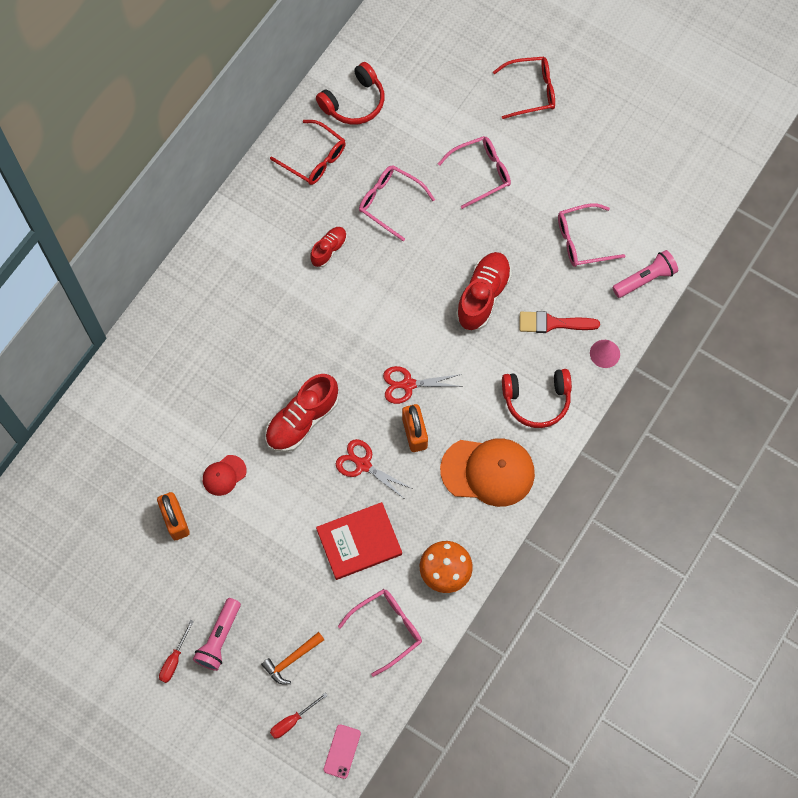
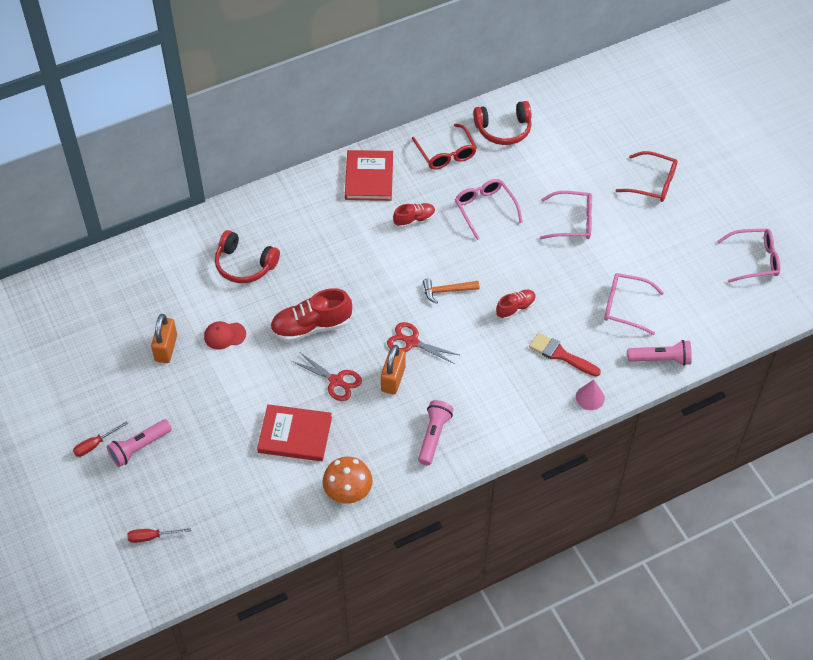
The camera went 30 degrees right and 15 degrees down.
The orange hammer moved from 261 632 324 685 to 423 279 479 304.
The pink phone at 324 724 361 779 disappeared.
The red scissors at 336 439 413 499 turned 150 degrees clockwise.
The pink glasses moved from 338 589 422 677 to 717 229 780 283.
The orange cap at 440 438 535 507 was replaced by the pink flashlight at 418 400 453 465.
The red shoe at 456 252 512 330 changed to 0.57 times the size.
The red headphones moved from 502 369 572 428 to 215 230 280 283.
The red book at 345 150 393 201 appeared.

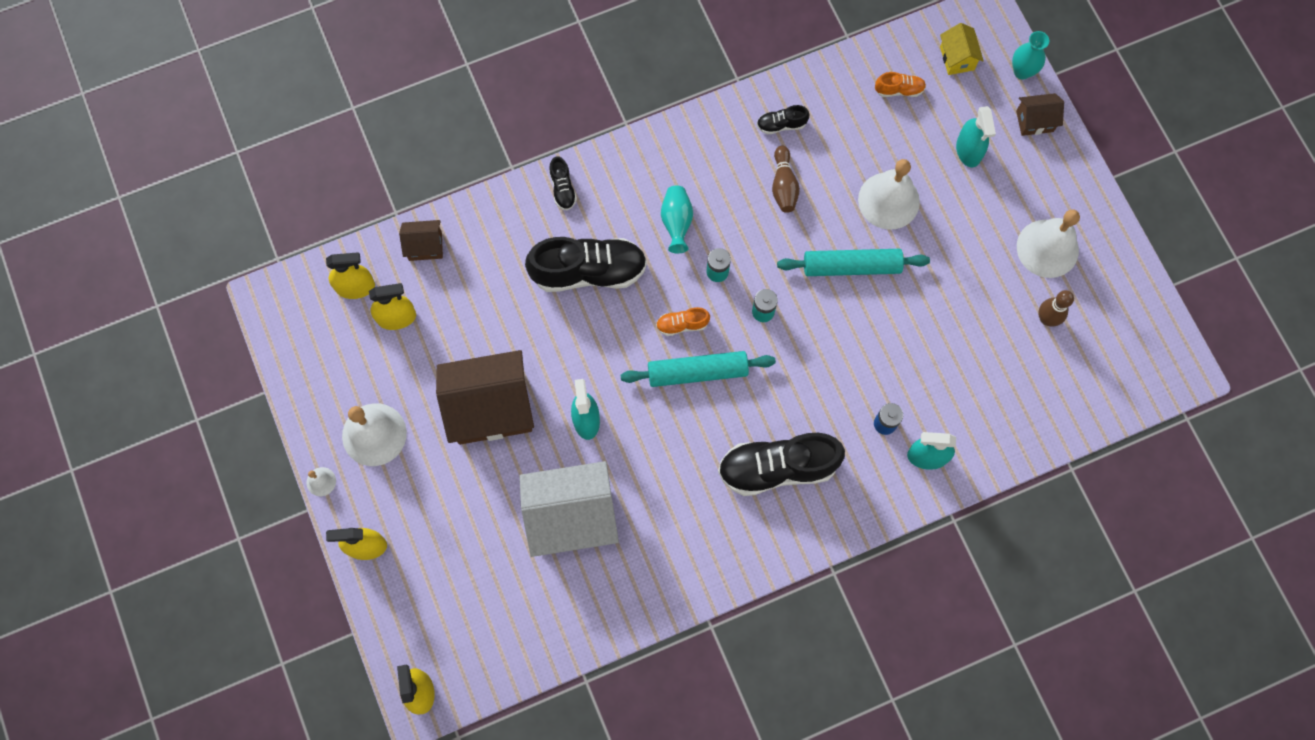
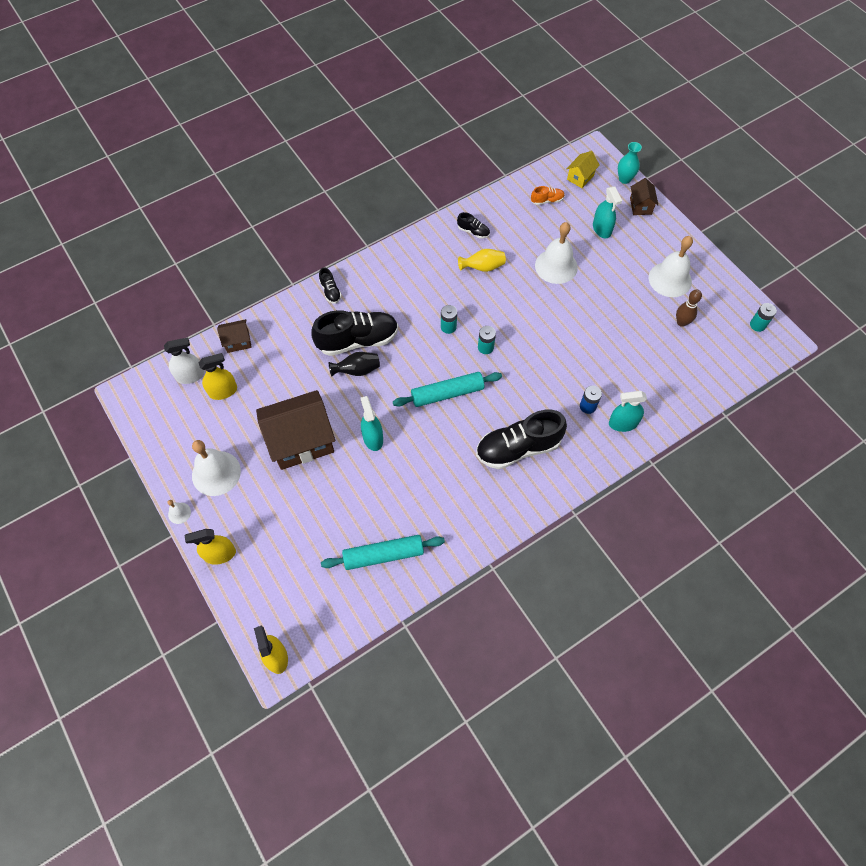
The camera went 10 degrees left and 10 degrees down.
The yellow spray bottle at 326 252 375 299 became the white spray bottle at 164 338 205 384.
The white house at 520 461 619 557 disappeared.
The orange shoe at 656 307 710 336 disappeared.
The turquoise vase at 661 186 693 253 disappeared.
The black shoe at 757 105 809 134 turned 135 degrees counterclockwise.
The brown bowling pin at 772 145 800 213 was replaced by the yellow vase at 458 249 506 272.
The turquoise rolling pin moved from 777 249 930 276 to 321 535 445 570.
The yellow house at 940 23 984 75 turned 60 degrees clockwise.
The brown house at 1016 93 1064 136 turned 75 degrees counterclockwise.
The black vase at 329 352 380 377 appeared.
The turquoise battery at 750 303 777 332 appeared.

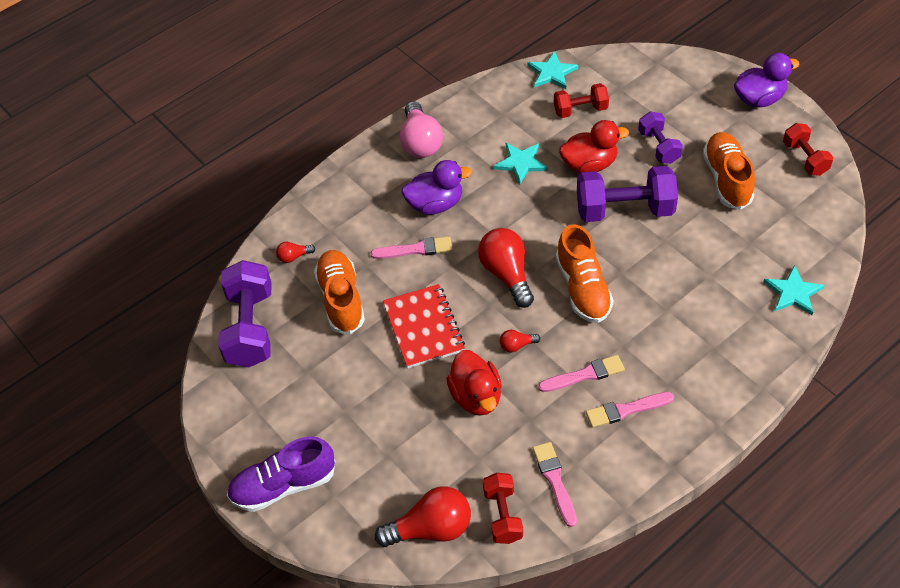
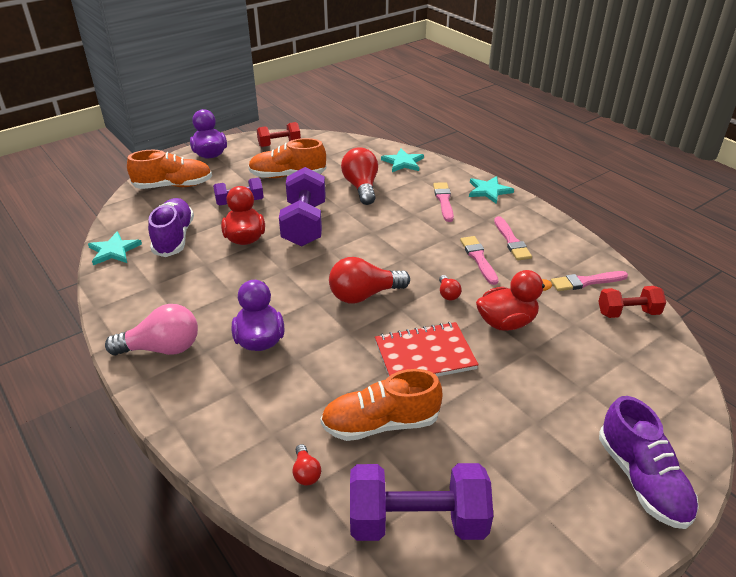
The camera went 90 degrees left and 15 degrees down.
The pink brush moved from 371 236 452 259 to 433 182 454 222.
The red light bulb moved from 375 486 471 547 to 341 147 378 205.
The turquoise star moved from 493 143 548 185 to 469 176 514 204.
The red dumbbell at 554 83 609 118 was replaced by the purple shoe at 148 198 194 257.
The orange shoe moved from 556 224 614 323 to 127 150 212 189.

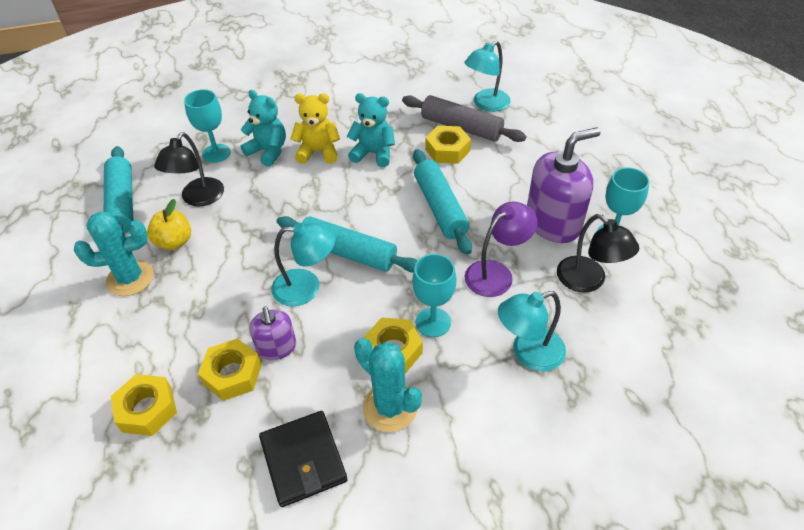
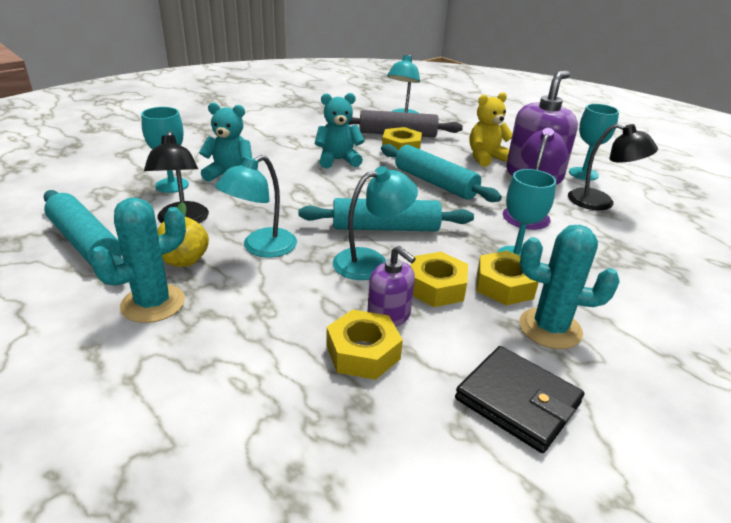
The camera went 30 degrees left and 15 degrees down.
The yellow nut moved from 111 374 177 436 to 411 252 468 307.
The yellow teddy bear moved from 290 93 340 164 to 470 92 512 167.
The turquoise lamp moved from 498 291 566 371 to 215 155 297 258.

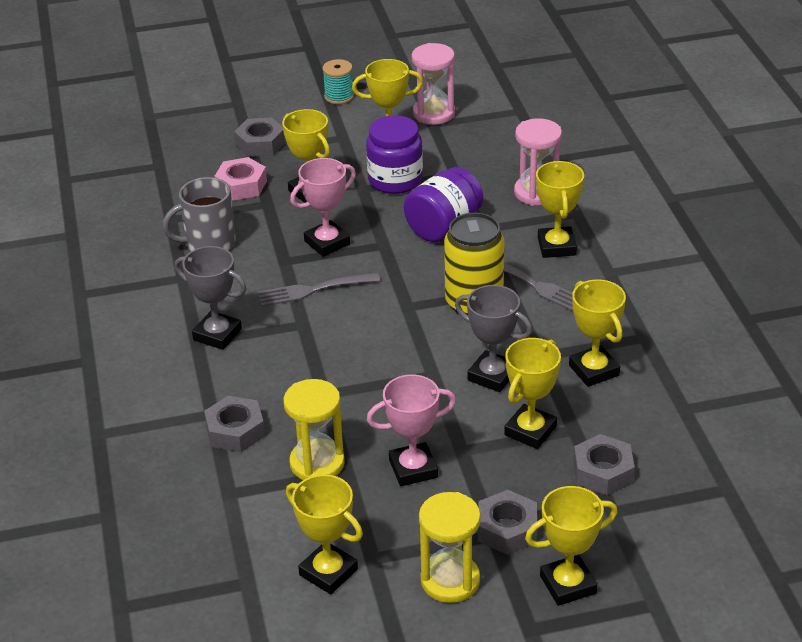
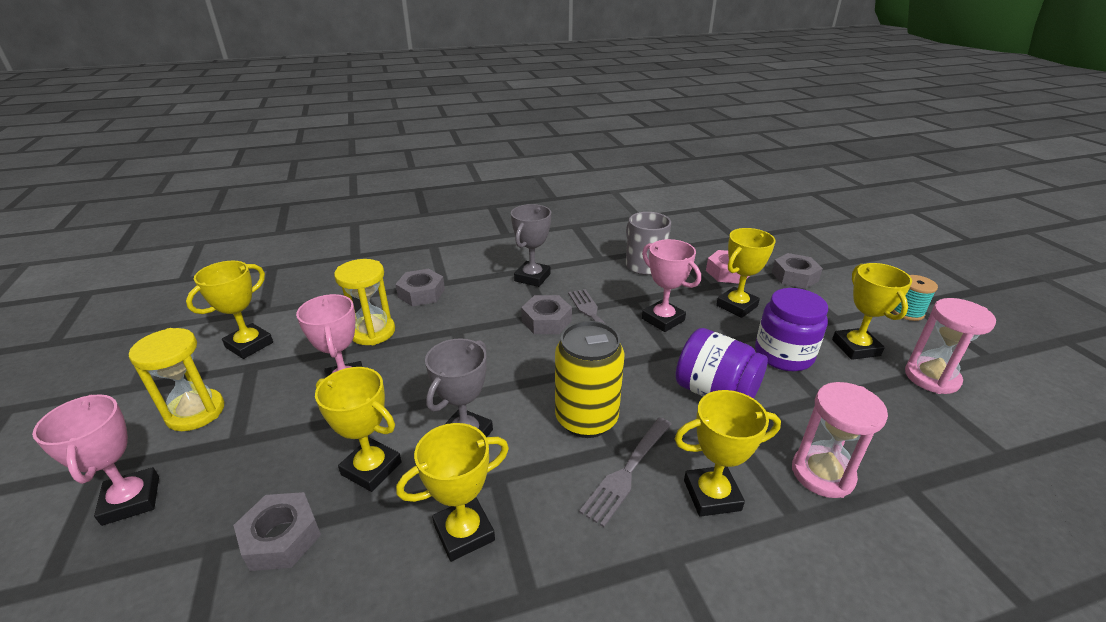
The camera went 85 degrees right and 5 degrees down.
The grey nut moved from 478 490 537 555 to 521 295 572 334.
The yellow trophy at 525 486 618 606 became the pink trophy at 32 394 159 526.

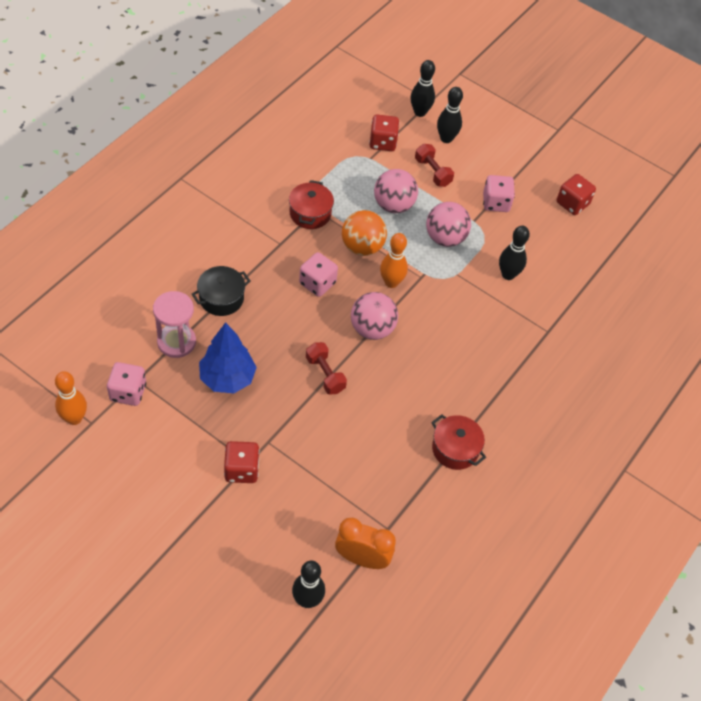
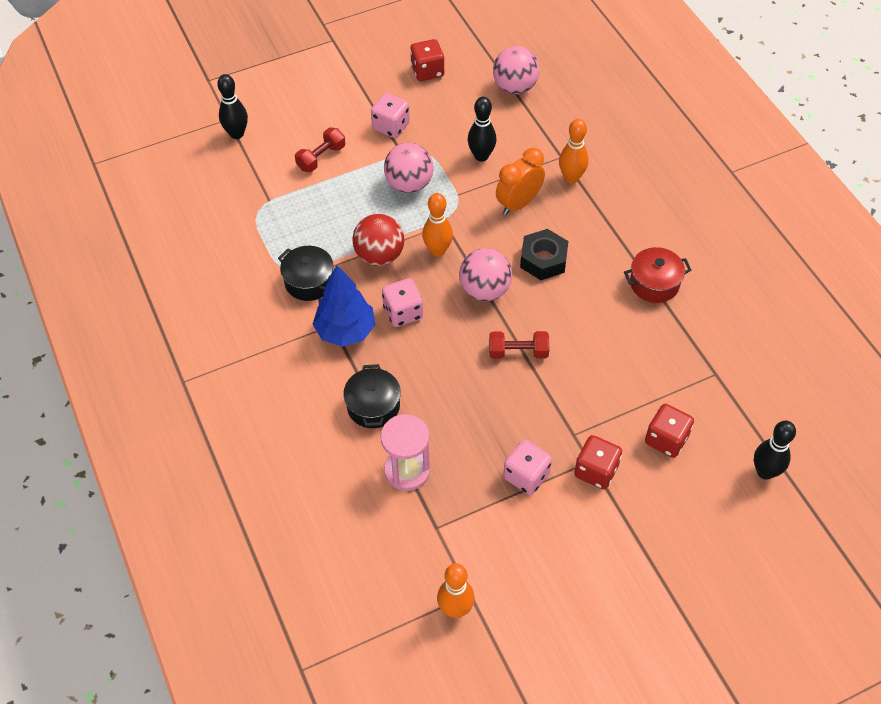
The camera went 55 degrees left and 0 degrees up.
The pink dice moved from 107 362 146 406 to 503 439 552 495.
The blue tree moved from 199 322 257 393 to 313 265 375 347.
The red pot at 289 180 334 229 became the black pot at 278 246 334 301.
The orange clock moved from 335 518 396 569 to 496 148 545 215.
The orange ball at 342 210 387 256 became the red ball at 352 214 404 266.
The red dice moved from 369 115 399 151 to 645 404 694 458.
The pink ball moved from 374 169 418 213 to 493 46 540 94.
The red dumbbell at 415 144 454 187 turned 45 degrees counterclockwise.
The black bowling pin at 437 87 463 143 disappeared.
The black nut at 520 229 568 280 appeared.
The orange bowling pin at 559 119 589 183 appeared.

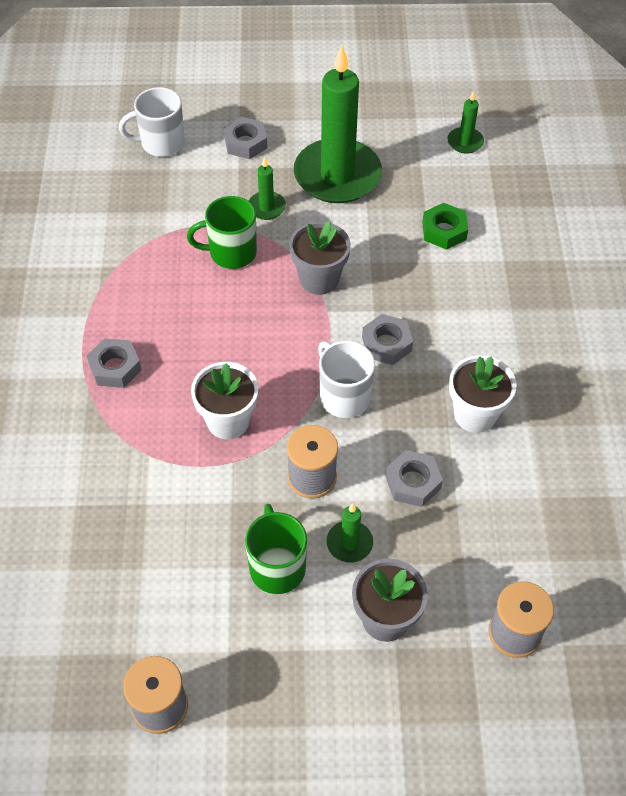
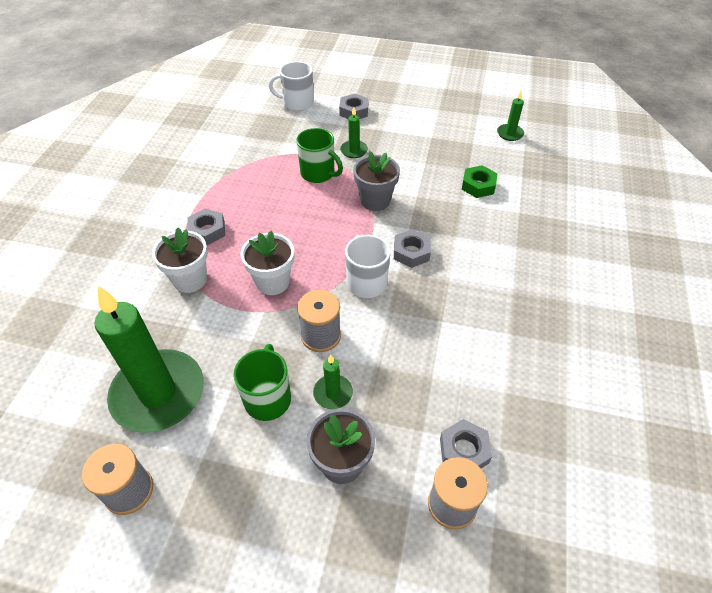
The camera went 15 degrees right and 5 degrees down.
The green mug at 187 196 257 269 turned 150 degrees counterclockwise.
The green candle moved from 294 45 382 203 to 95 286 204 433.
The grey nut moved from 385 450 443 507 to 440 419 492 468.
The white flower pot moved from 449 355 517 433 to 152 228 208 293.

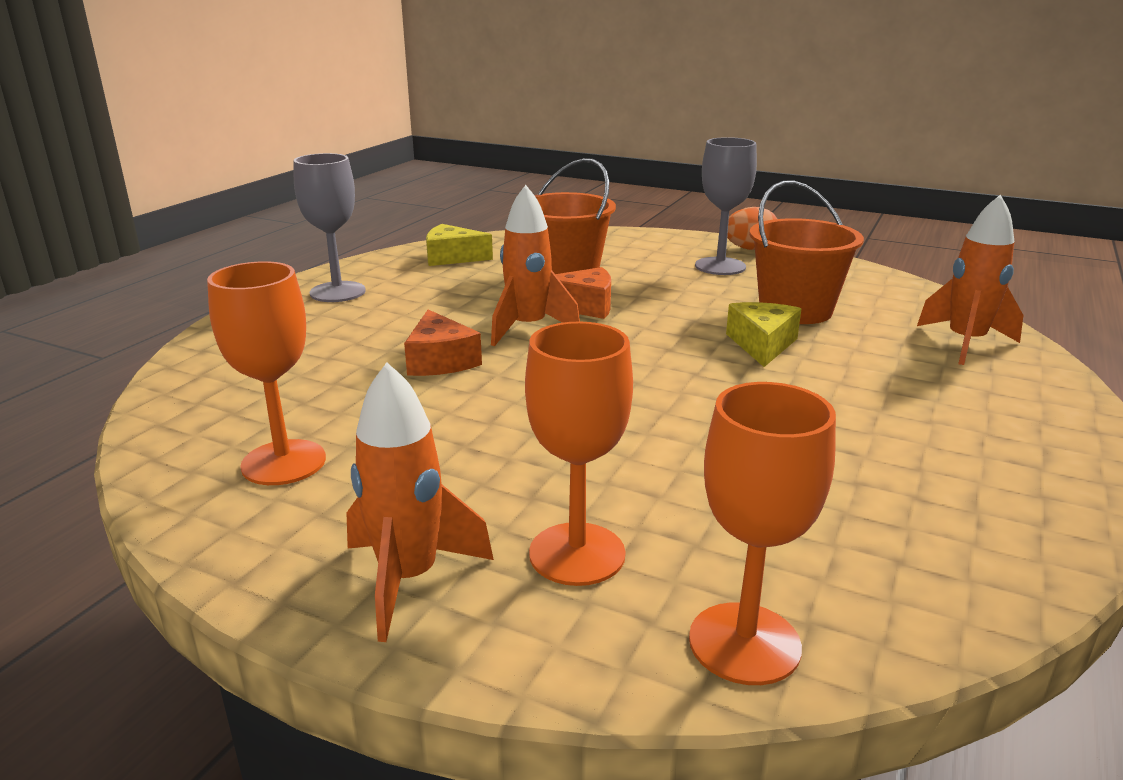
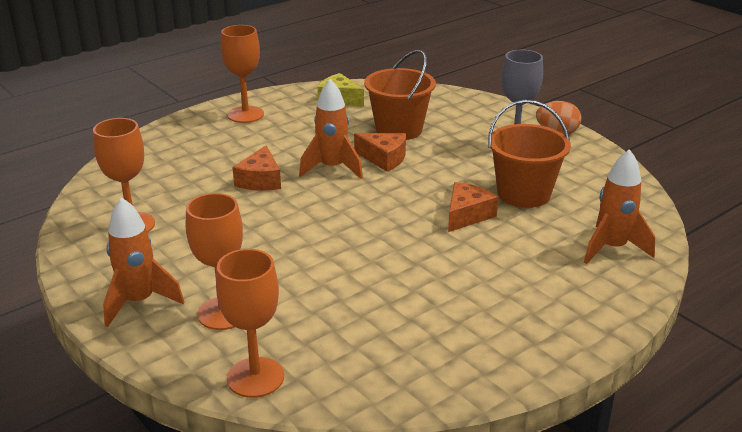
The camera went 25 degrees right and 5 degrees up.
The grey goblet at 293 153 366 302 became the orange goblet at 221 25 264 123.
The yellow cheese at 726 302 801 367 became the orange cheese at 448 182 498 232.

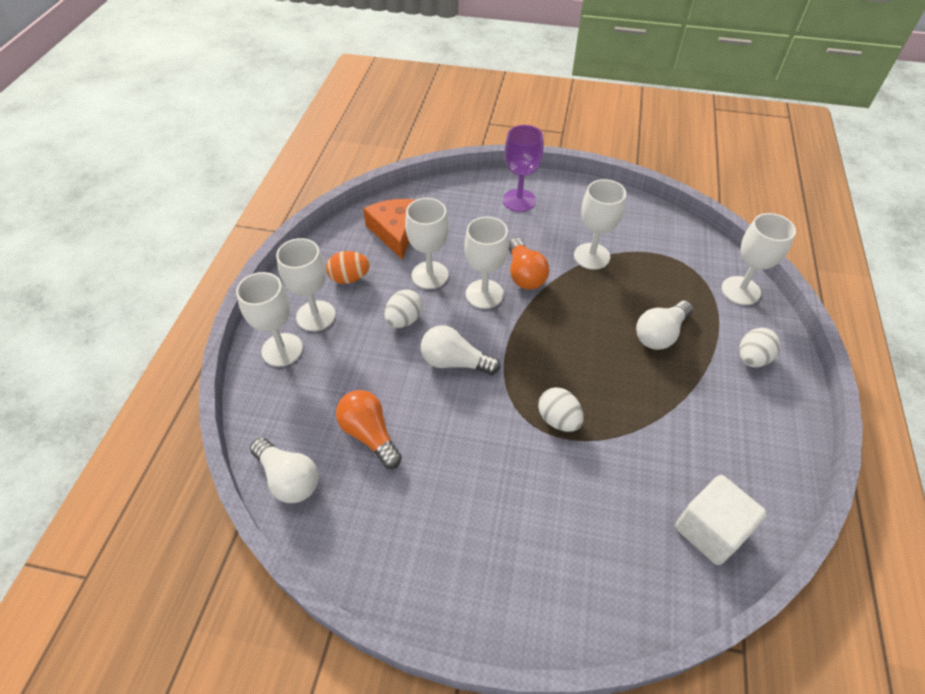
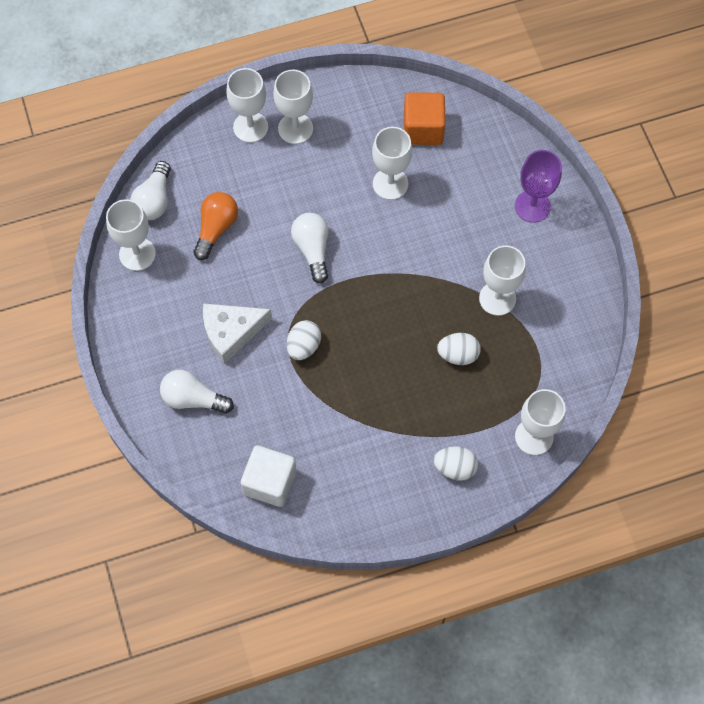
The camera went 60 degrees right and 15 degrees up.
The orange egg at 326 251 370 284 disappeared.
The orange cheese at 363 199 415 259 was replaced by the orange cube at 404 93 445 145.
The white egg moved from 384 289 423 328 to 437 333 481 365.
The white goblet moved from 464 217 509 309 to 106 199 156 271.
The orange light bulb at 509 238 549 290 disappeared.
The white light bulb moved from 636 301 693 350 to 160 370 234 414.
The white cheese at 203 303 272 364 appeared.

